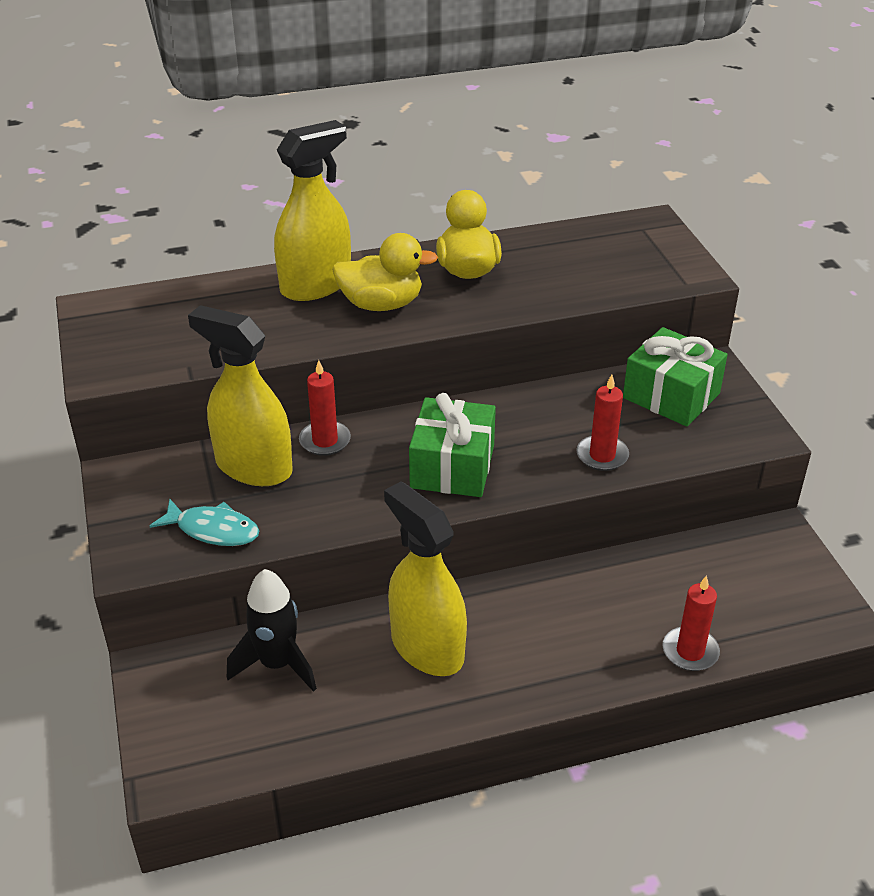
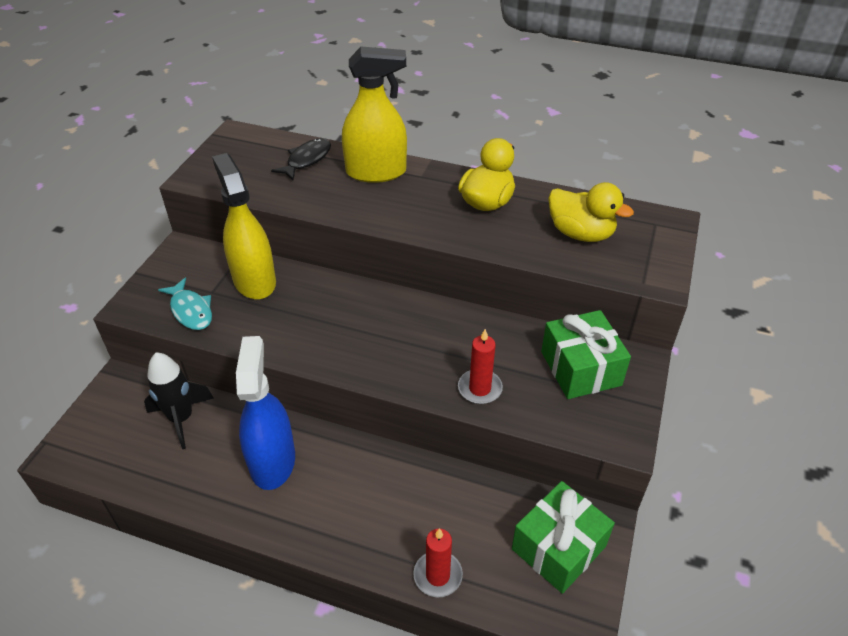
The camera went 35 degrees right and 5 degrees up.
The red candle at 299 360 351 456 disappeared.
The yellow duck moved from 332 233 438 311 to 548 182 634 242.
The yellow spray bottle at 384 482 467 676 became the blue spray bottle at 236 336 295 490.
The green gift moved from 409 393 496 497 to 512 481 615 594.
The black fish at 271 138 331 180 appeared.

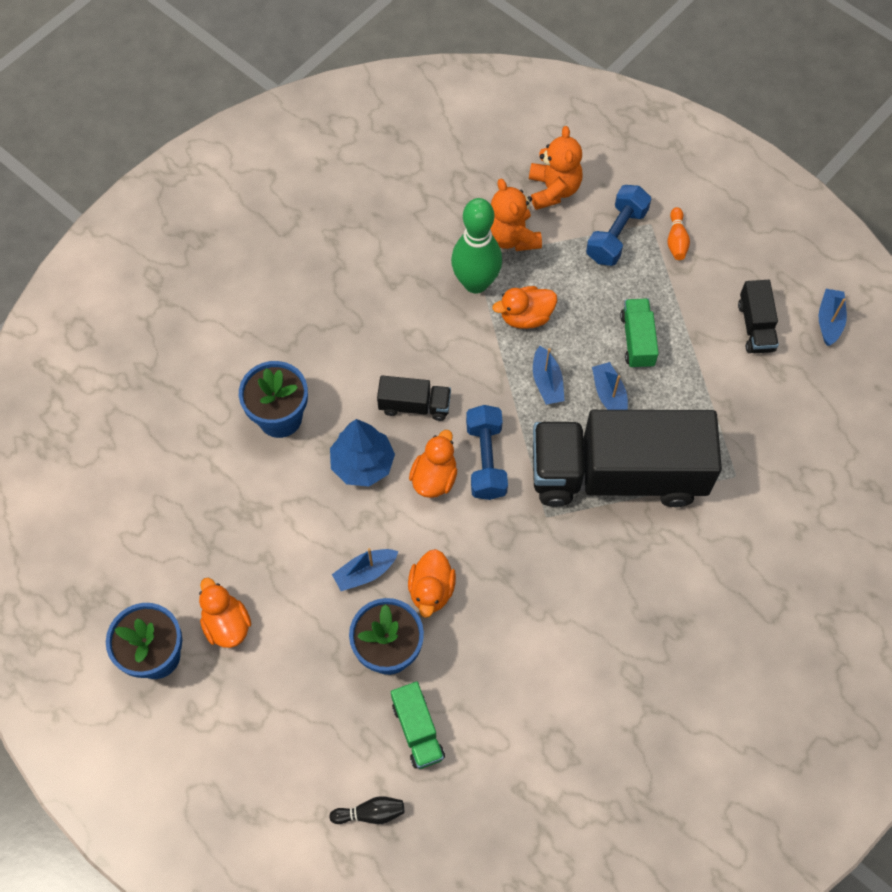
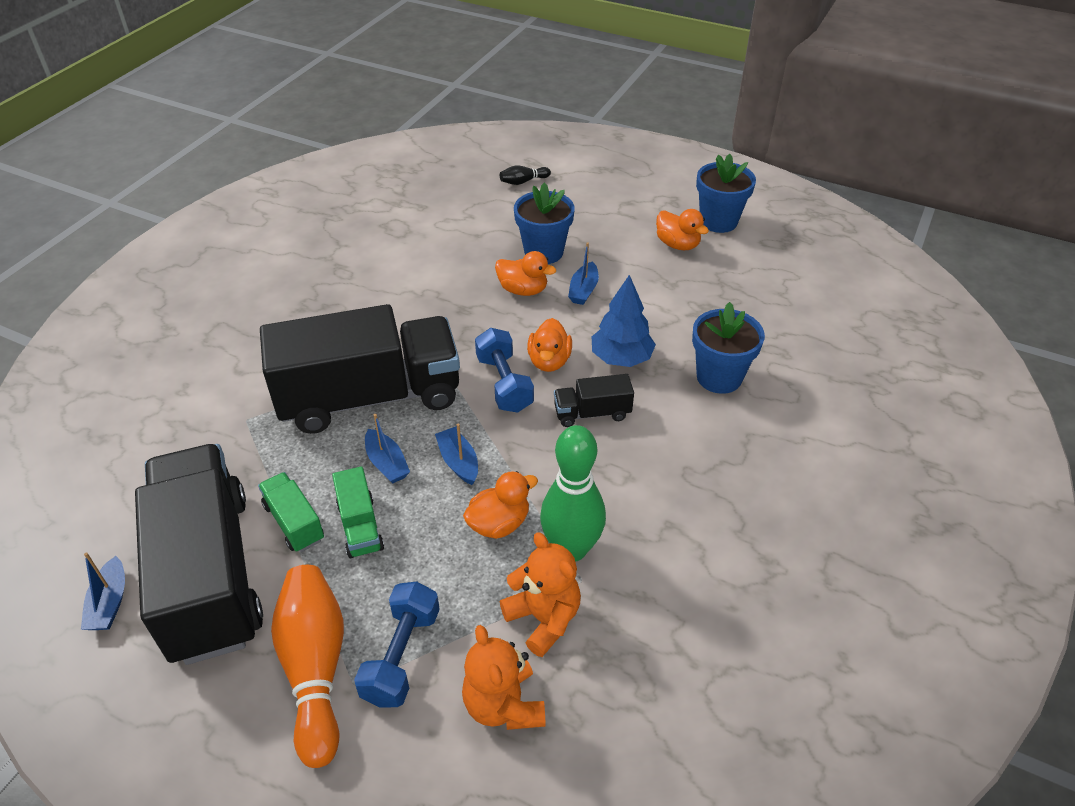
The camera went 165 degrees right and 20 degrees down.
The blue boat at 332 548 399 591 turned 150 degrees clockwise.
The green truck moved from 391 682 445 769 to 258 472 324 552.
The orange duck at 408 549 456 618 turned 120 degrees clockwise.
The orange bowling pin at 667 207 690 260 changed to 2.21 times the size.
The black truck at 738 280 779 353 changed to 2.41 times the size.

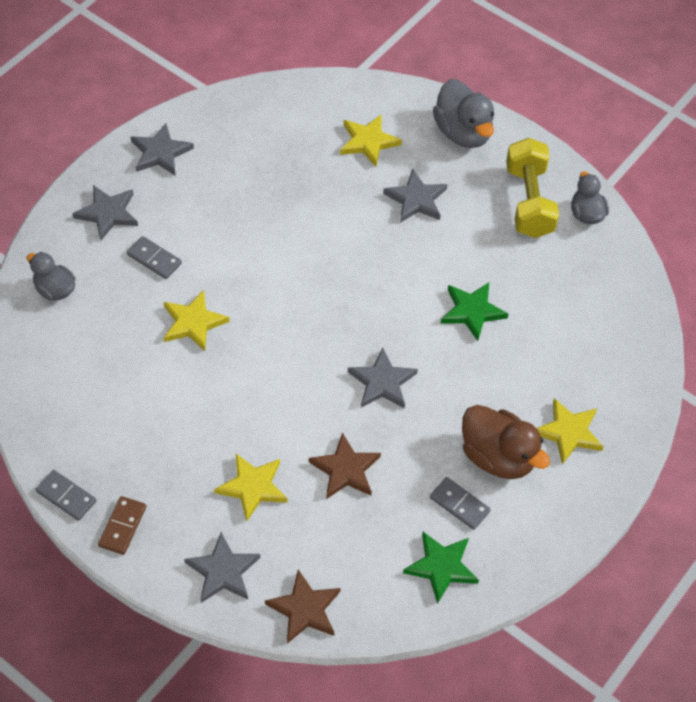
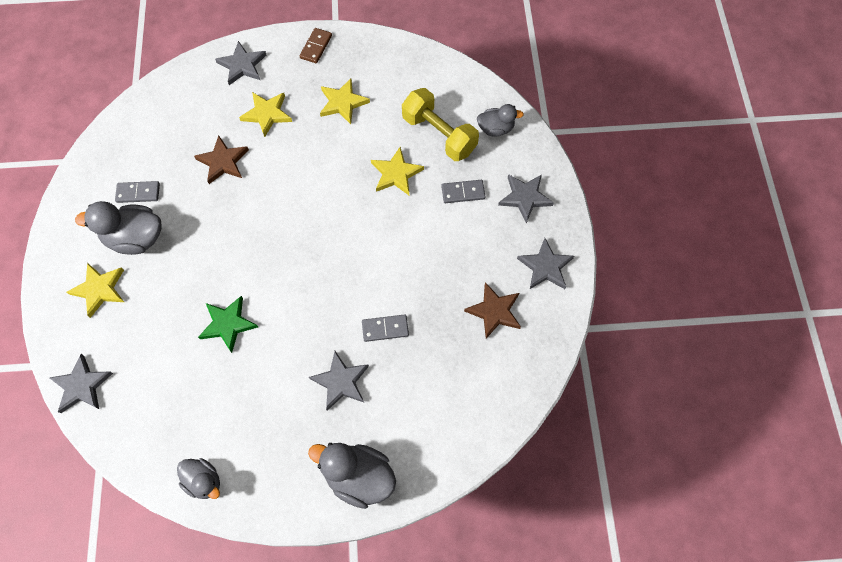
The camera went 140 degrees right and 10 degrees up.
The grey domino moved from 35 470 96 521 to 362 314 409 342.
The brown domino at 98 496 146 555 turned 45 degrees clockwise.
The brown star moved from 265 570 341 644 to 464 282 521 339.
The yellow star moved from 340 114 402 167 to 320 79 370 124.
The grey star moved from 348 347 418 409 to 50 354 113 413.
The green star at 403 532 479 604 disappeared.
The brown duck at 462 405 550 479 became the grey duck at 75 201 162 255.
The yellow dumbbell moved from 506 138 559 238 to 402 88 479 161.

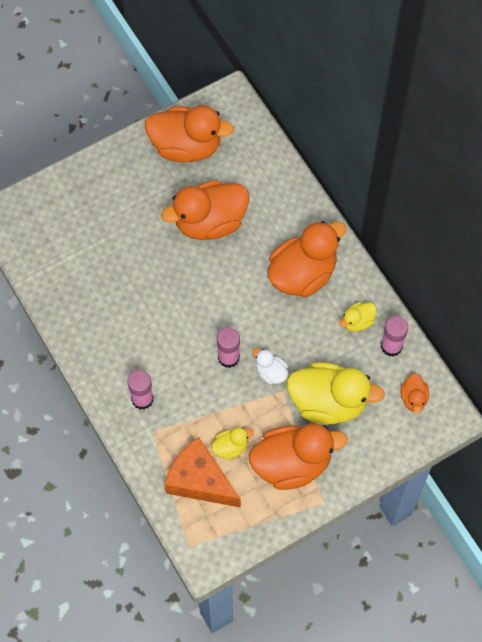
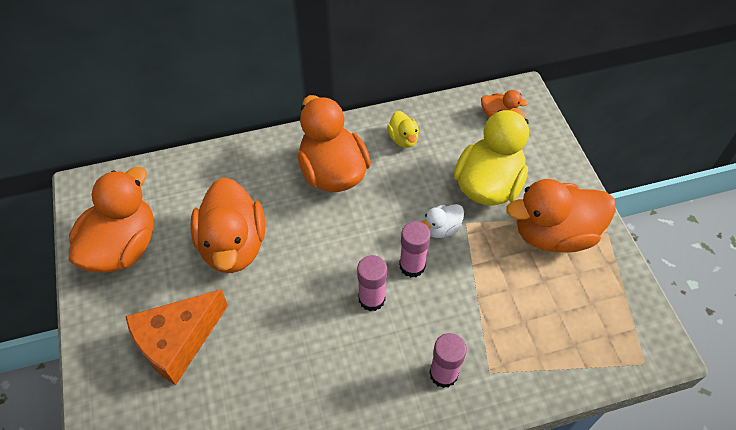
The camera went 75 degrees left and 10 degrees down.
The orange cheese moved from 164 437 241 508 to 125 289 228 385.
The yellow duck at 211 427 254 460 disappeared.
The orange duck at 249 423 348 490 turned 105 degrees counterclockwise.
The pink glue stick moved from 381 316 408 357 to 357 255 387 311.

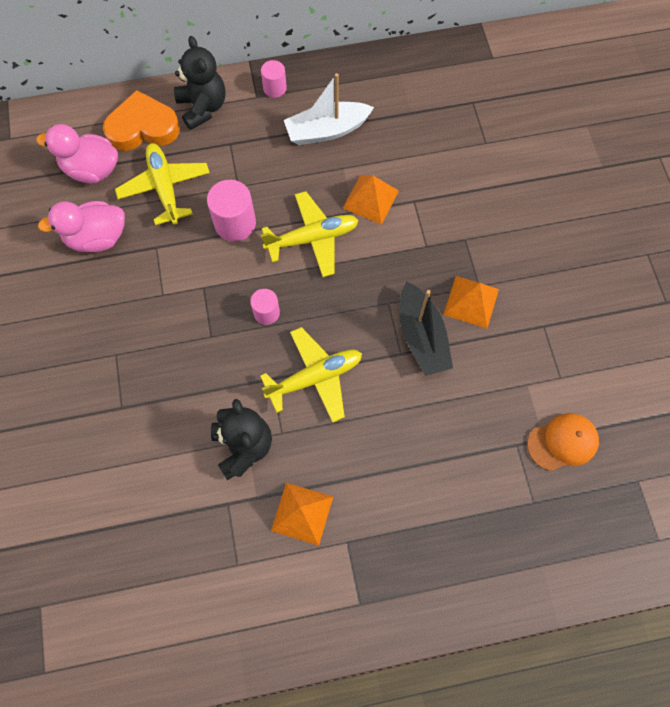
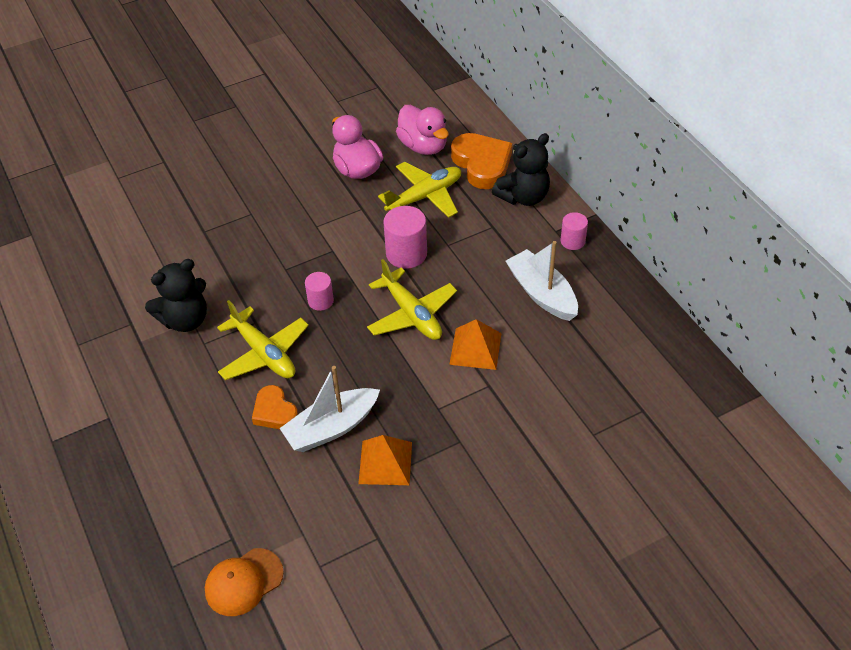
The camera went 75 degrees right and 20 degrees down.
The pink duck at 37 124 118 183 turned 150 degrees clockwise.
The orange pyramid at 271 483 333 546 disappeared.
The black boat at 399 282 453 376 became the white boat at 279 366 380 452.
The orange cap at 527 413 599 471 turned 90 degrees clockwise.
The orange heart at 252 385 298 429 appeared.

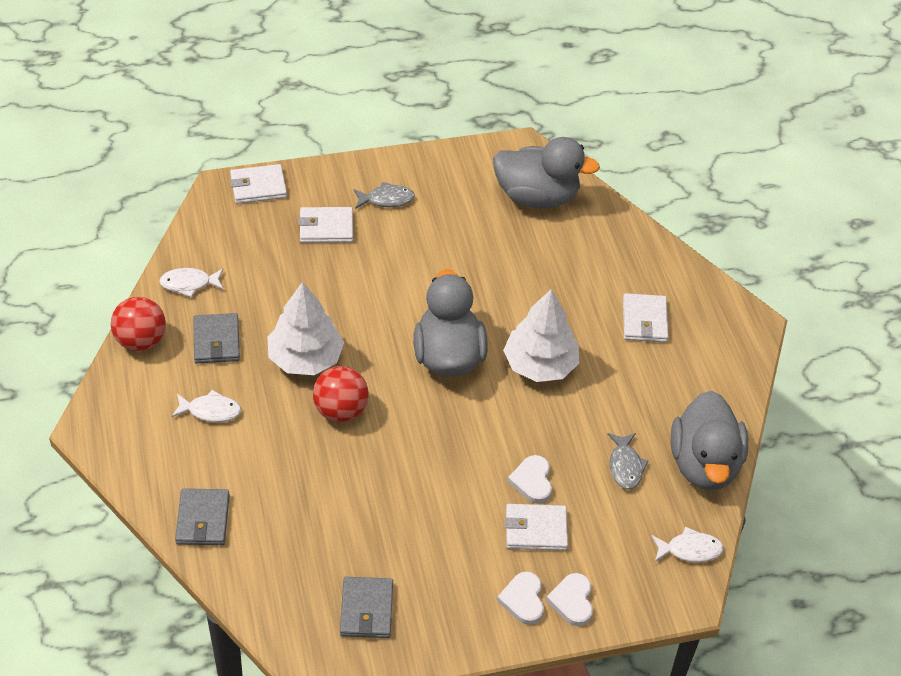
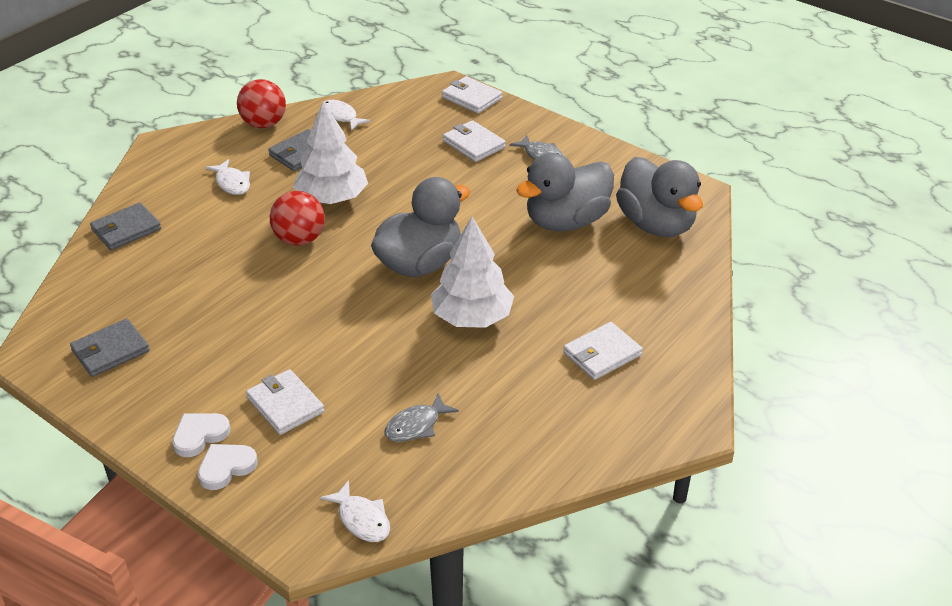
The camera went 55 degrees right and 10 degrees down.
The white heart at 507 455 552 504 disappeared.
The grey duck moved from 670 391 748 491 to 516 153 614 231.

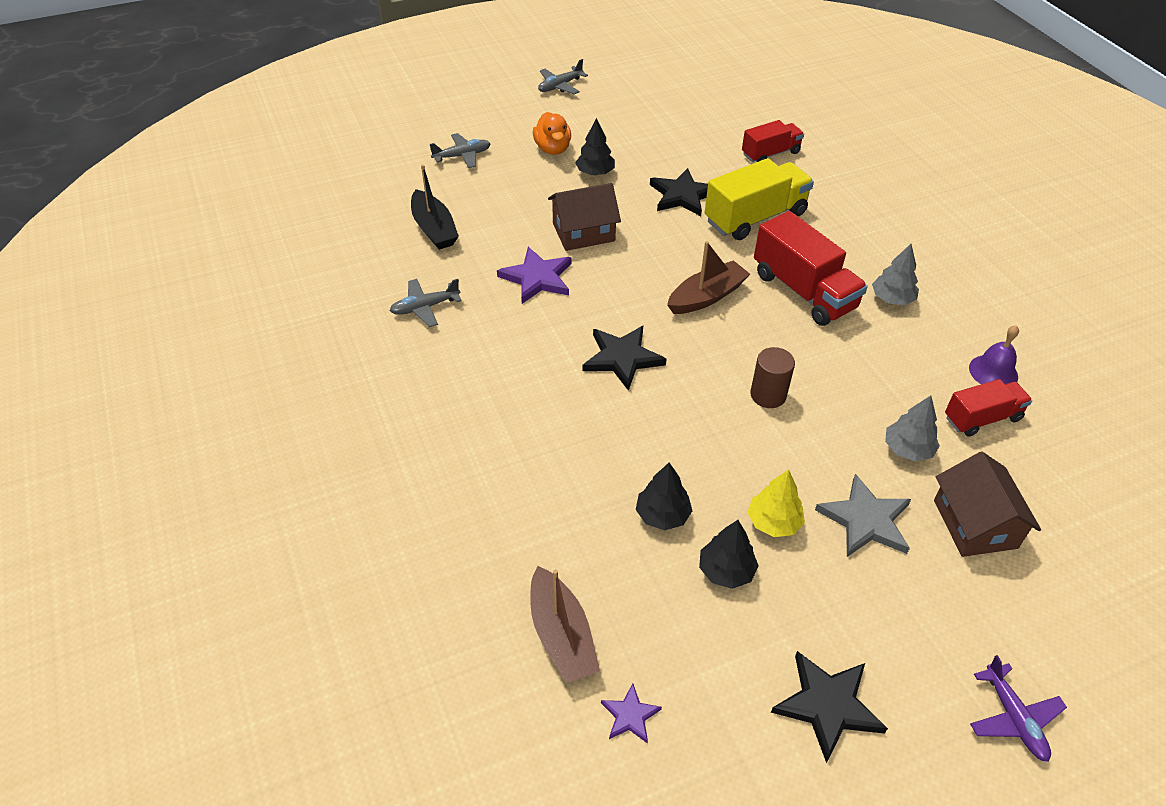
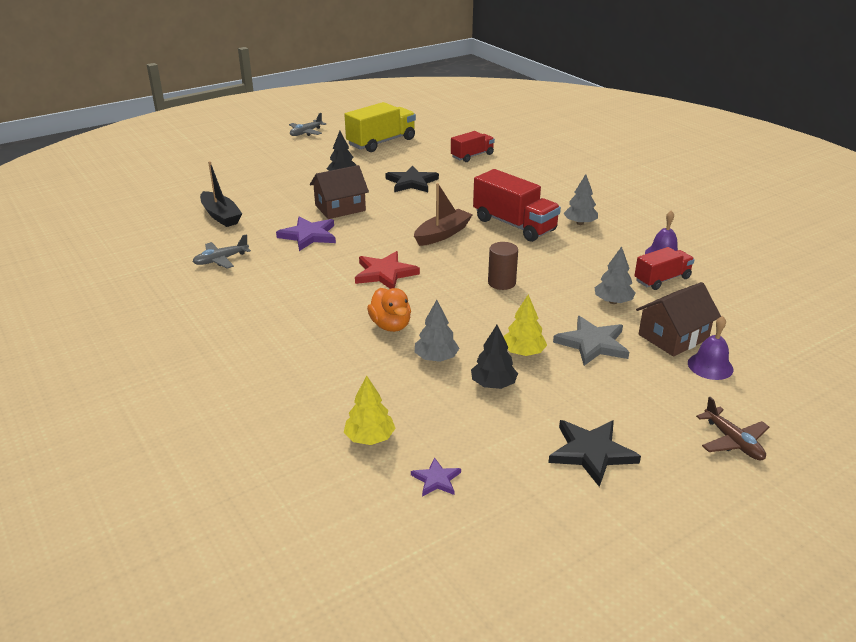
The camera went 10 degrees left and 15 degrees down.
The grey plane at 430 133 491 168 disappeared.
The brown boat at 530 566 600 683 was replaced by the yellow tree at 344 376 396 445.
The orange duck moved from 533 112 571 155 to 367 288 411 332.
The black star at 583 326 667 391 became the red star at 355 251 420 289.
The black tree at 636 462 692 530 became the grey tree at 415 300 459 362.
The yellow truck moved from 705 158 814 240 to 344 102 416 152.
The brown house at 934 452 1041 557 turned 75 degrees clockwise.
The purple plane at 970 655 1067 762 became the brown plane at 696 397 769 461.
The purple bell at 688 316 734 380 appeared.

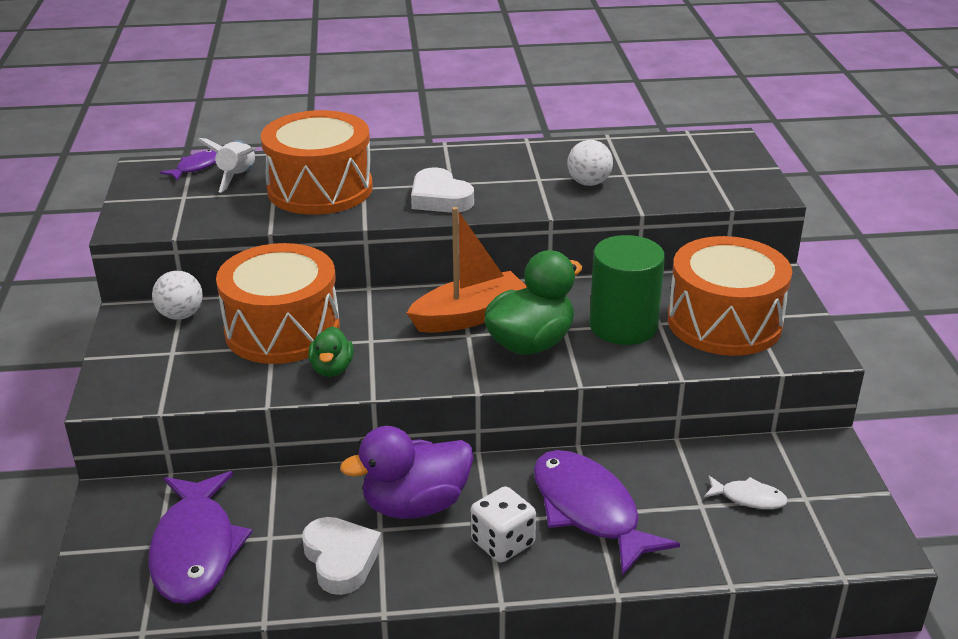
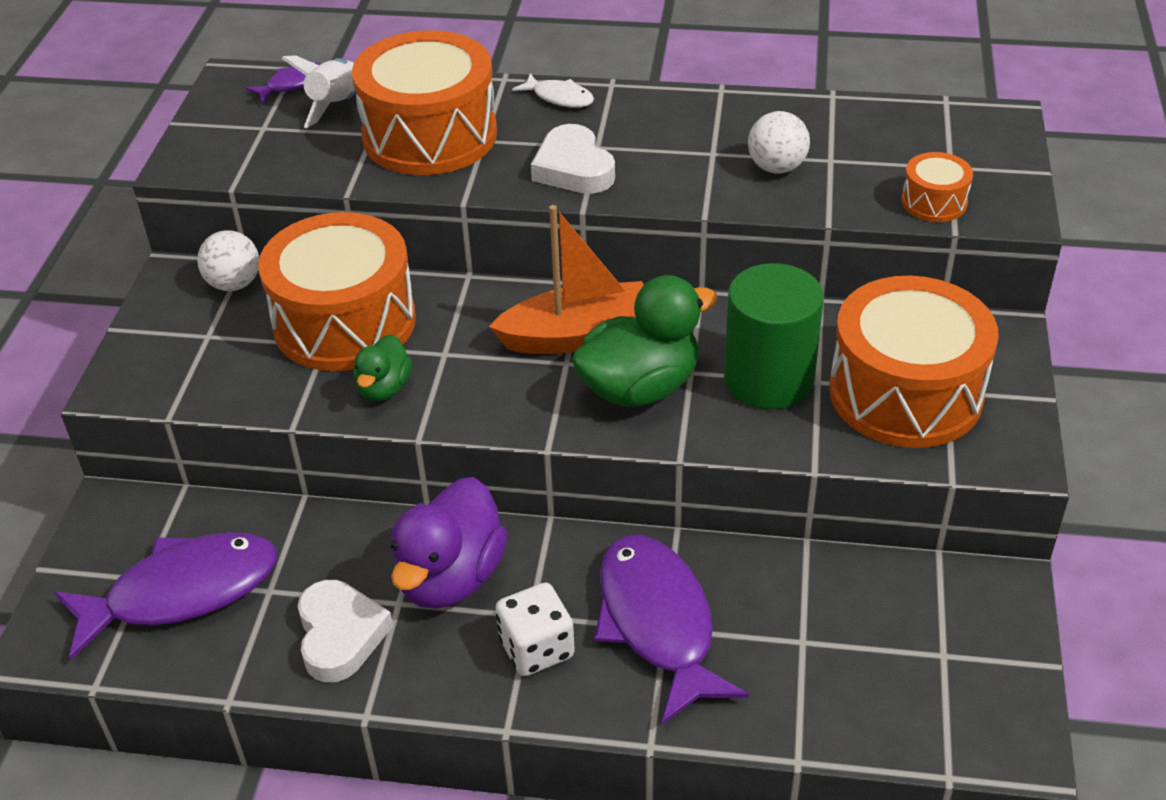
The camera went 15 degrees right and 10 degrees up.
The purple fish at 149 471 252 604 turned 120 degrees counterclockwise.
The purple duck at 340 426 473 519 turned 60 degrees counterclockwise.
The white fish moved from 704 476 788 509 to 512 73 594 108.
The orange drum at 902 152 973 222 appeared.

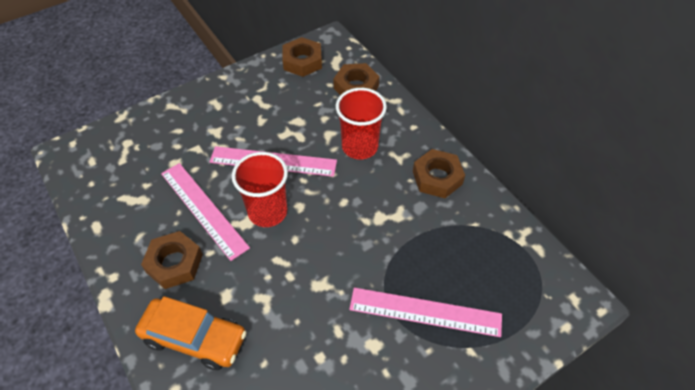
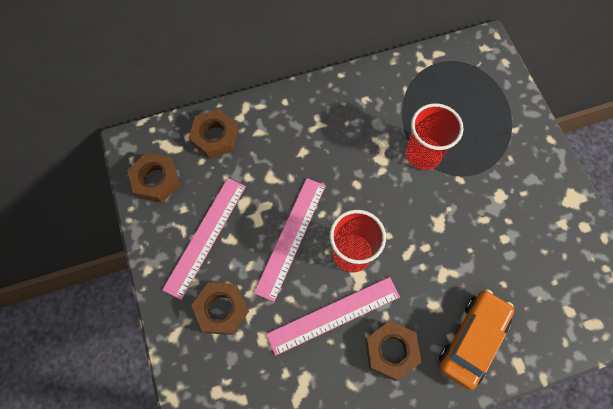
The camera went 75 degrees left and 15 degrees up.
The red cup moved from 336 88 387 159 to 406 103 464 170.
The pink ruler moved from 349 287 502 337 to 162 178 246 300.
The brown nut moved from 413 149 465 198 to 191 282 249 335.

